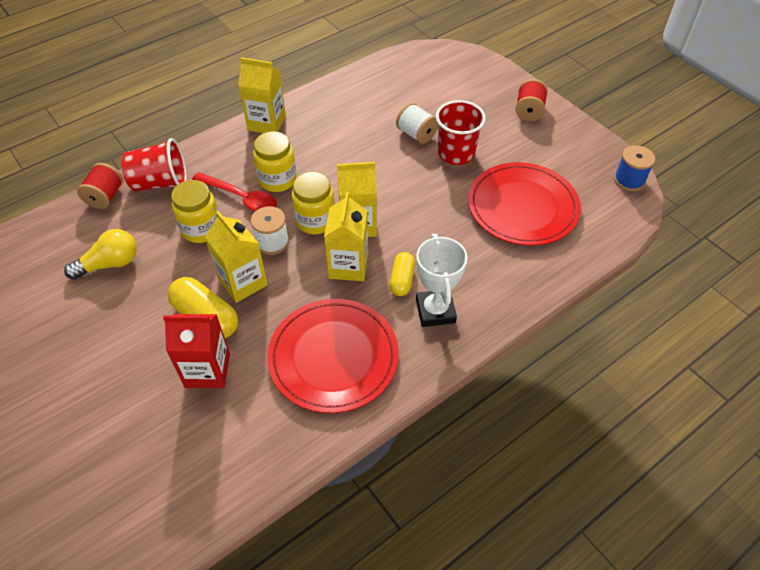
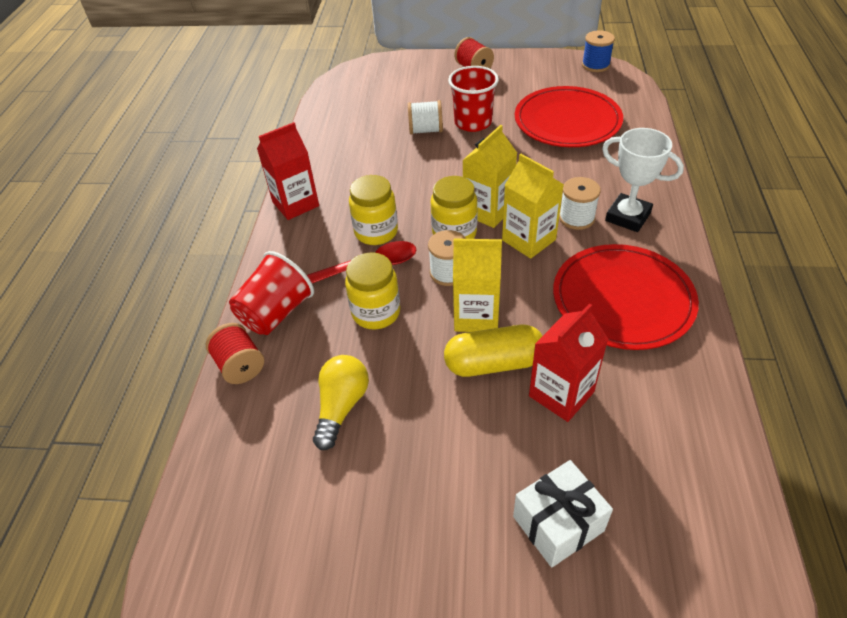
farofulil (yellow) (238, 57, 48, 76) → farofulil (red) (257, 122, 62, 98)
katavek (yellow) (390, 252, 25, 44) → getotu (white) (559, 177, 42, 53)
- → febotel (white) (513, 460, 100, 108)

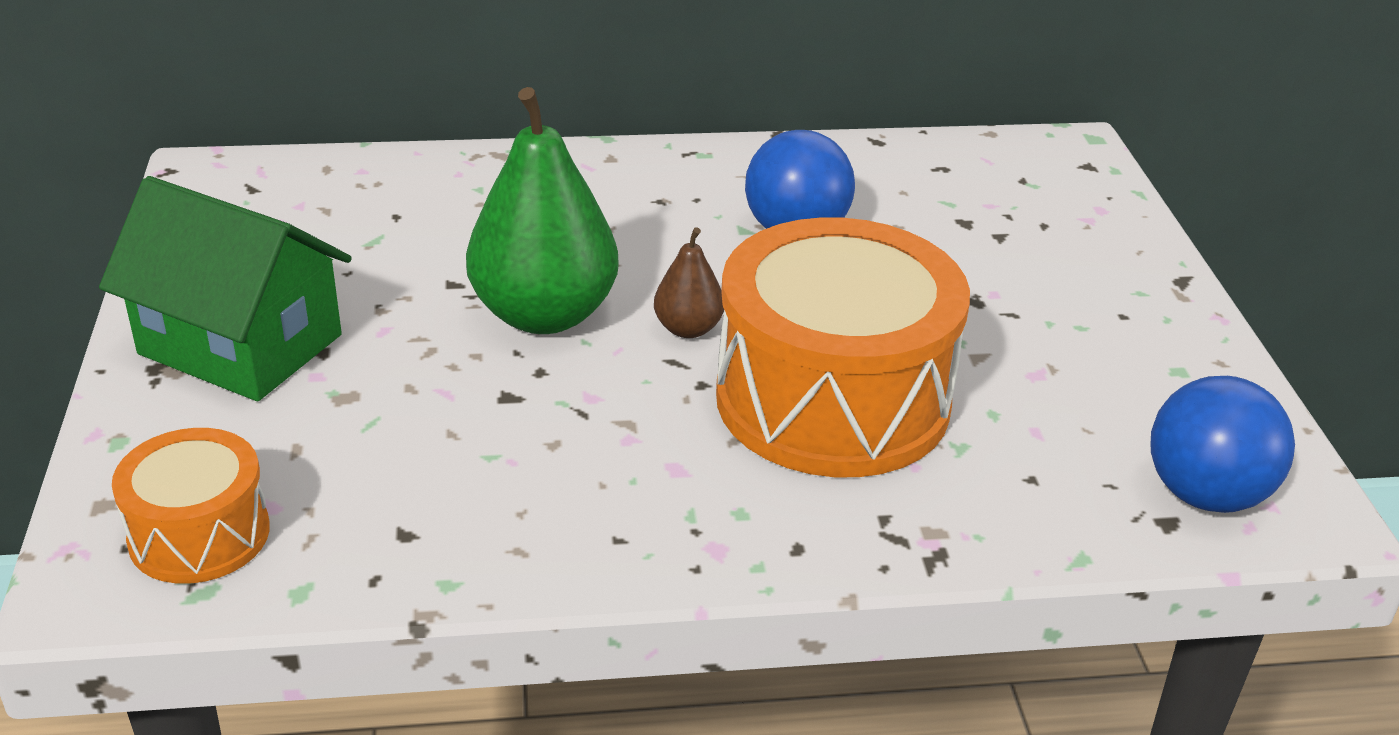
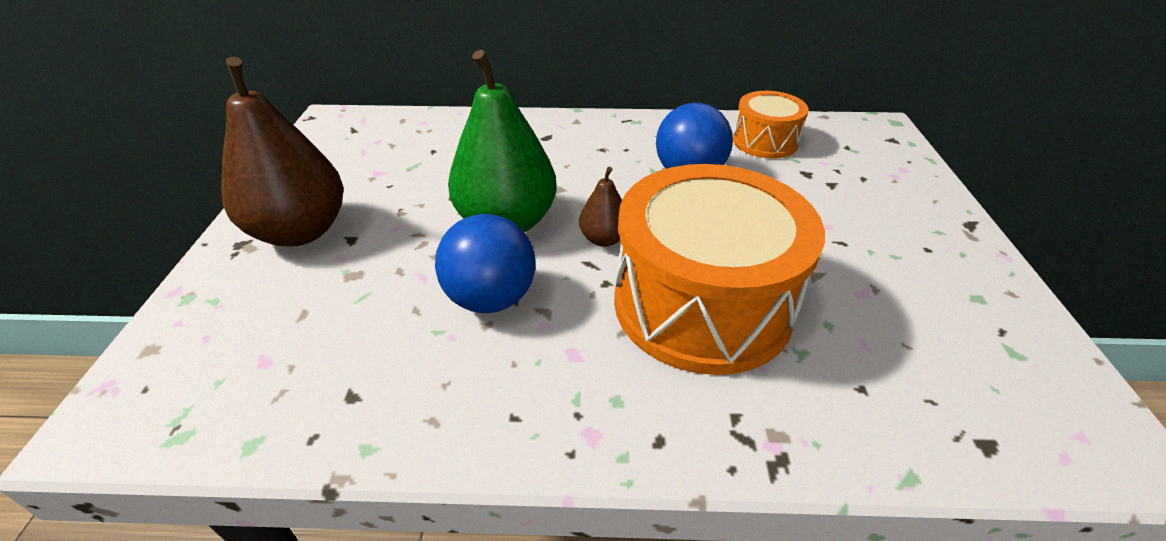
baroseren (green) (99, 176, 253, 225) → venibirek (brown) (221, 57, 122, 190)
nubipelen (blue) (1151, 376, 144, 137) → nubipelen (blue) (435, 214, 101, 99), shifted
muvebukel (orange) (112, 428, 158, 156) → muvebukel (orange) (733, 91, 76, 68), shifted

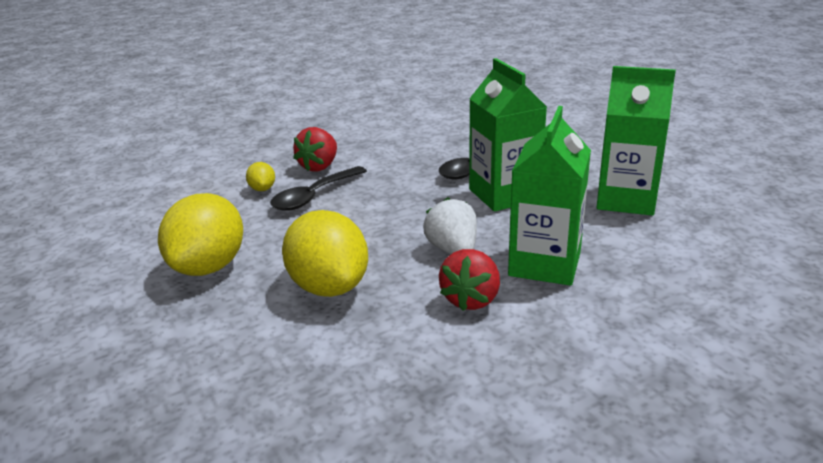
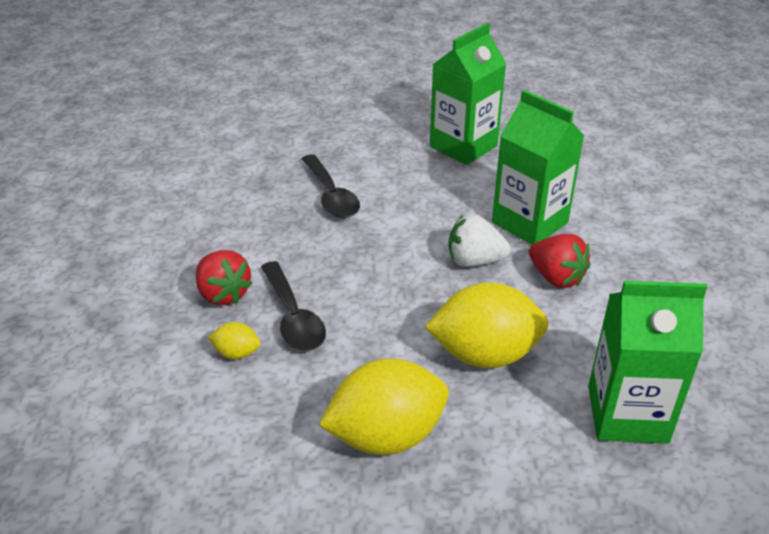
farofulil (green) (469, 58, 78, 153) → farofulil (green) (588, 281, 119, 163), shifted
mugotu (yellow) (158, 193, 85, 83) → mugotu (yellow) (319, 358, 130, 97), 60 degrees counterclockwise

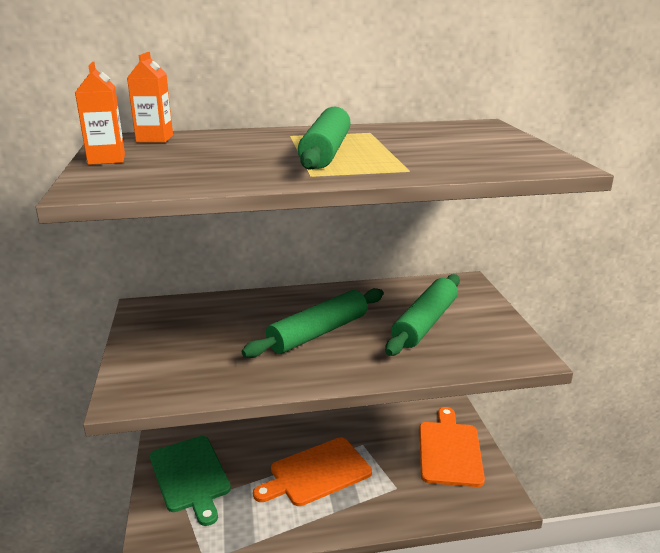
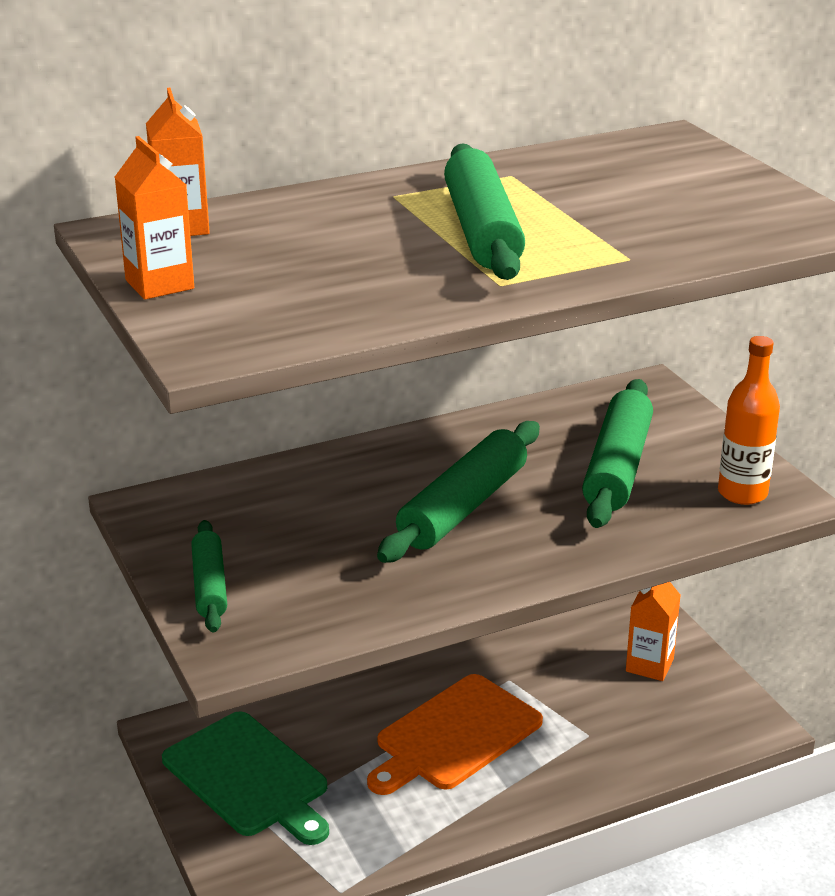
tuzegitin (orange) (419, 407, 66, 80) → farofulil (orange) (626, 582, 55, 99)
- → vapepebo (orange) (718, 336, 62, 169)
- → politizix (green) (191, 520, 36, 112)

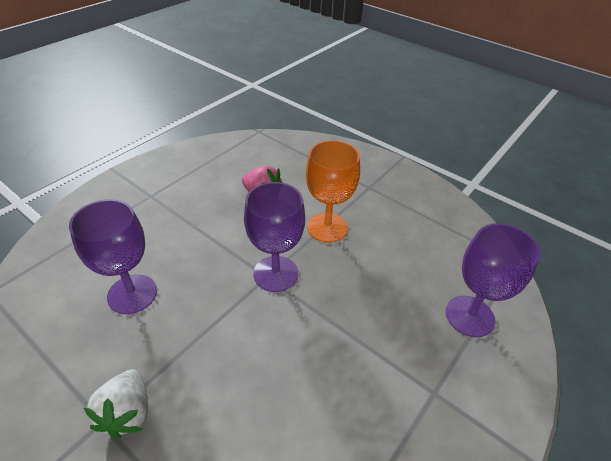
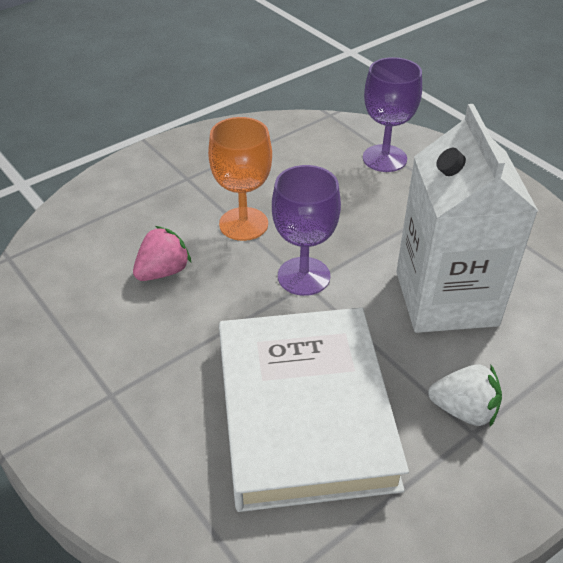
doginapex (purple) (69, 199, 88, 115) → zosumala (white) (219, 308, 190, 204)
- → farofulil (white) (396, 104, 142, 229)

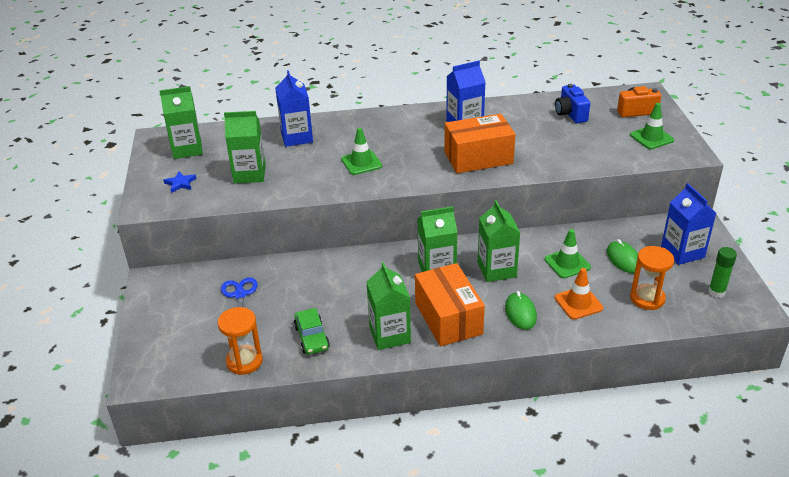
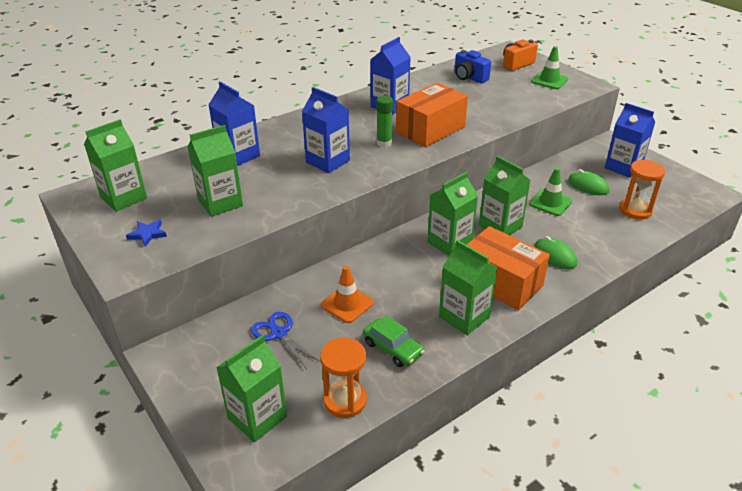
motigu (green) (341, 128, 41, 47) → farofulil (blue) (302, 87, 48, 86)
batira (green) (708, 247, 29, 51) → batira (green) (376, 96, 17, 51), shifted
motigu (orange) (555, 268, 48, 51) → motigu (orange) (321, 266, 53, 57), shifted
- → farofulil (green) (216, 335, 71, 107)

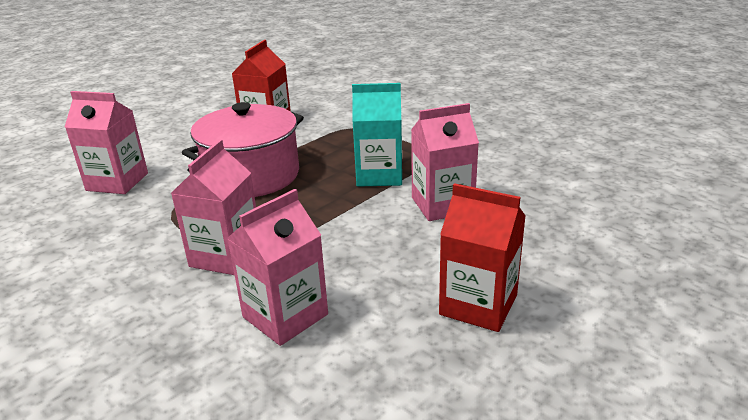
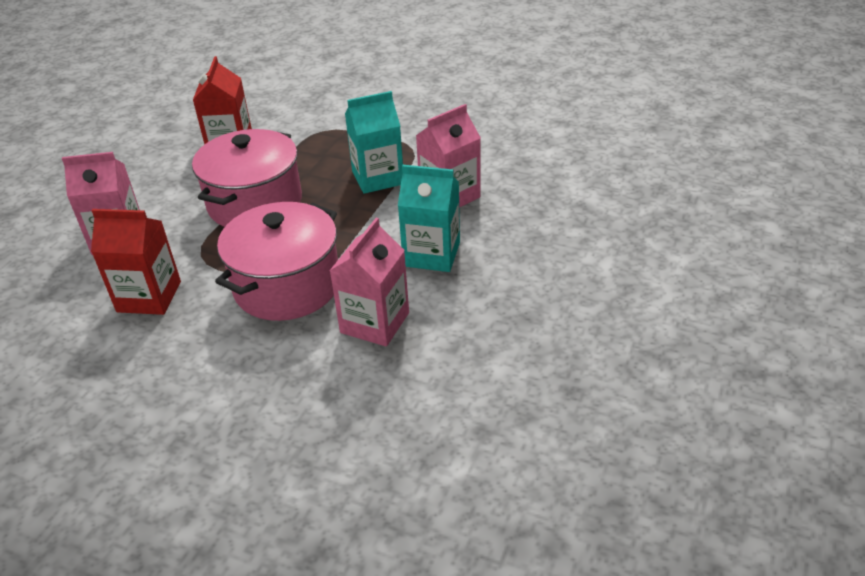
farofulil (pink) (171, 139, 85, 136) → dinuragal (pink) (215, 202, 123, 119)
farofulil (red) (439, 183, 87, 149) → farofulil (red) (91, 209, 90, 106), shifted
- → farofulil (turquoise) (398, 165, 62, 107)

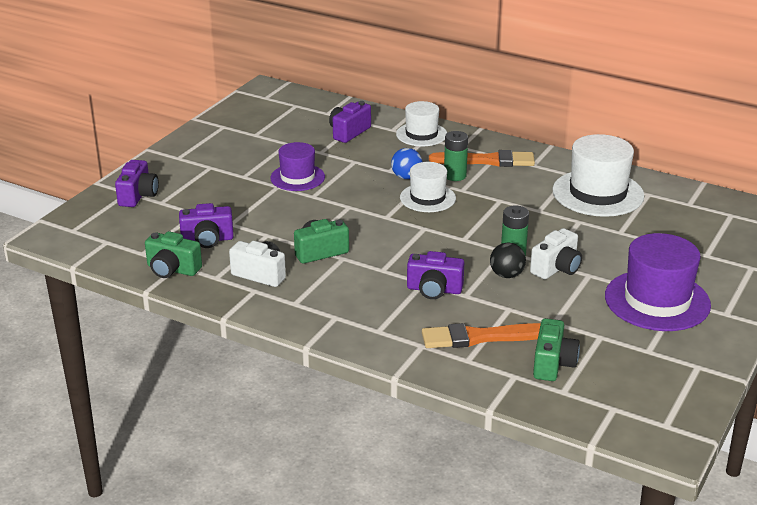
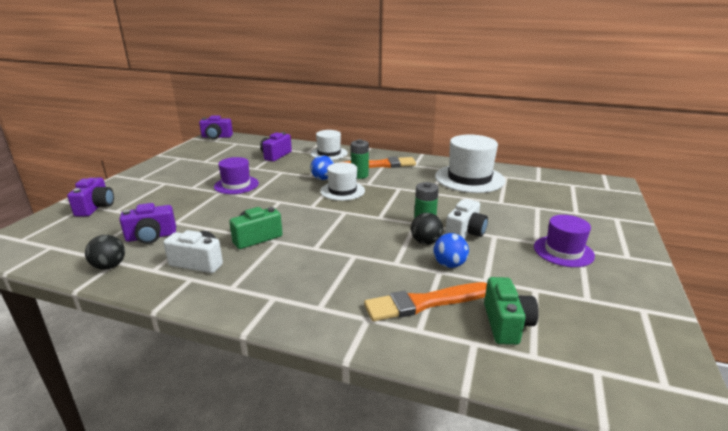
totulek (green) (145, 231, 57, 47) → nubipelen (black) (85, 235, 40, 35)
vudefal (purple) (605, 233, 106, 98) → vudefal (purple) (534, 215, 61, 52), x0.61
totulek (purple) (407, 251, 57, 48) → totulek (purple) (199, 115, 34, 24), shifted
- → nubipelen (blue) (433, 233, 36, 35)

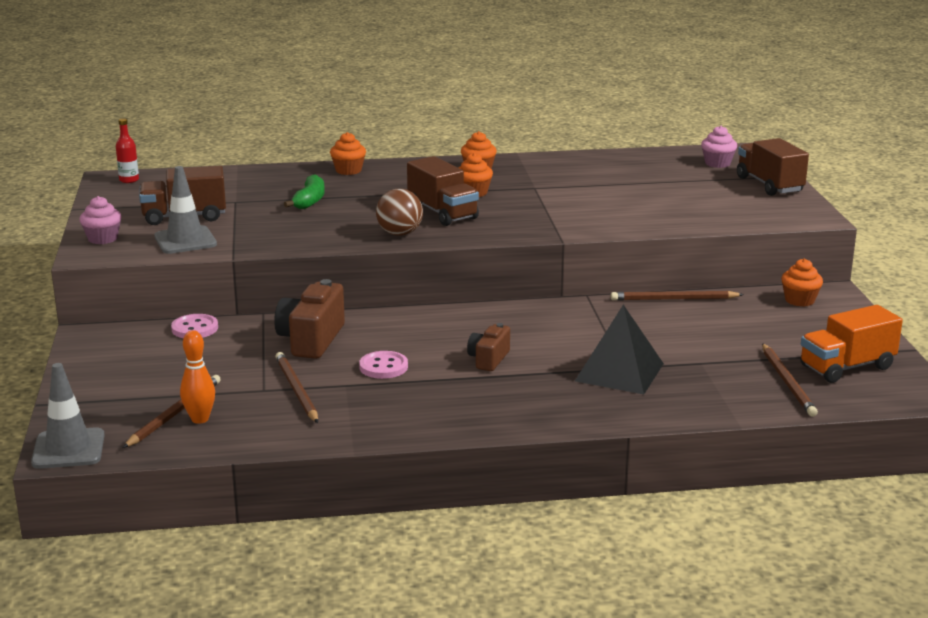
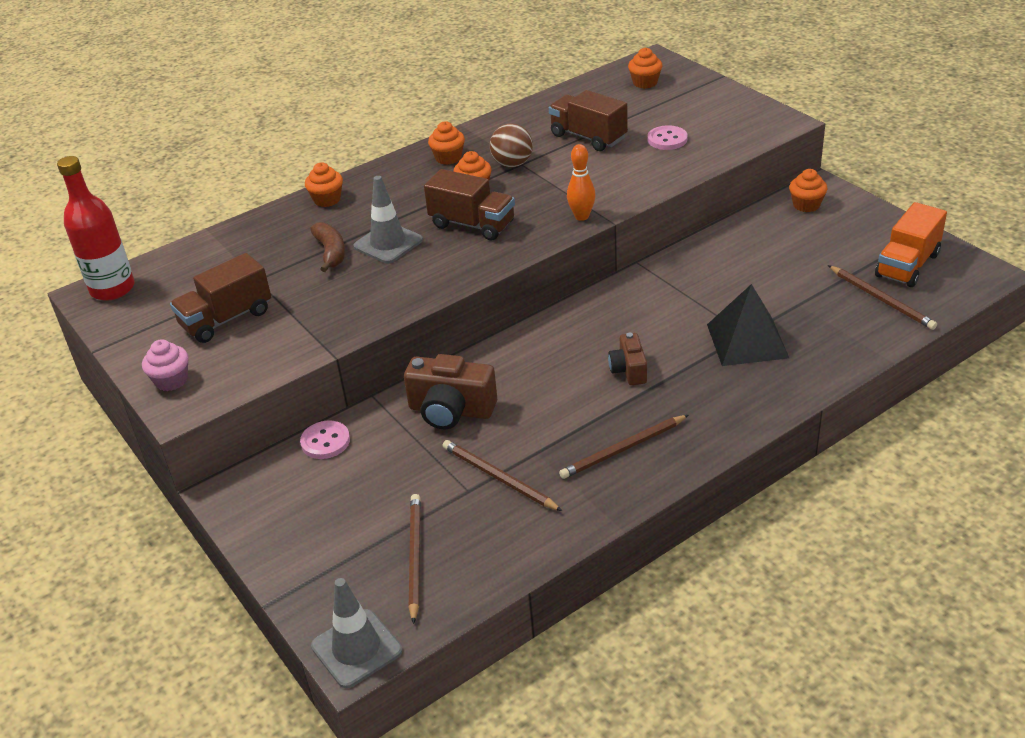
vapepebo (red) (116, 118, 23, 65) → vapepebo (red) (57, 156, 78, 145), x2.07
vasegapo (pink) (701, 126, 36, 42) → vasegapo (orange) (628, 47, 34, 42)
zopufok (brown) (737, 138, 72, 58) → zopufok (brown) (549, 90, 79, 61), shifted
motigu (grey) (154, 166, 63, 88) → motigu (grey) (354, 176, 69, 87), shifted
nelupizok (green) (284, 174, 41, 35) → nelupizok (brown) (310, 222, 35, 50)
nubipelen (brown) (376, 189, 47, 47) → nubipelen (brown) (490, 124, 43, 43), shifted
totulek (brown) (274, 279, 71, 80) → totulek (brown) (404, 354, 93, 75), 60 degrees counterclockwise
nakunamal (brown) (611, 291, 133, 10) → nakunamal (brown) (559, 415, 129, 64), shifted
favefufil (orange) (180, 330, 35, 94) → favefufil (orange) (567, 144, 29, 77), shifted
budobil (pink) (359, 351, 49, 28) → budobil (pink) (648, 126, 40, 24), shifted

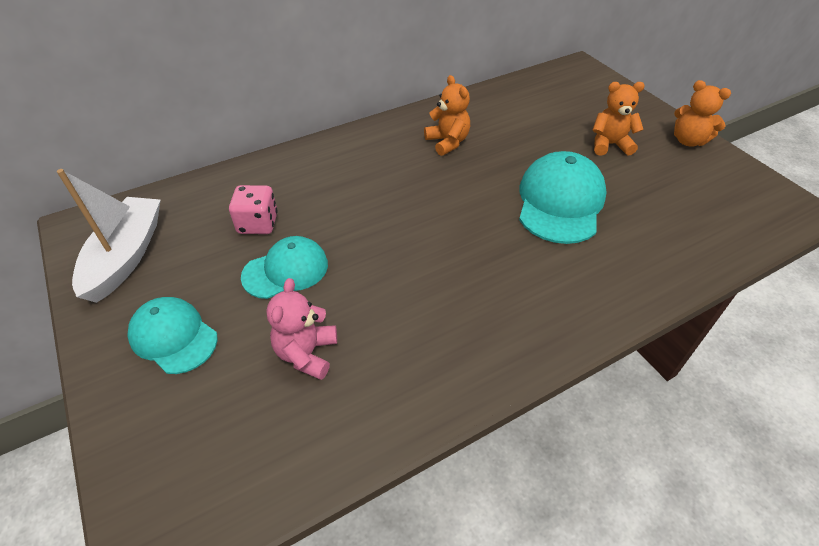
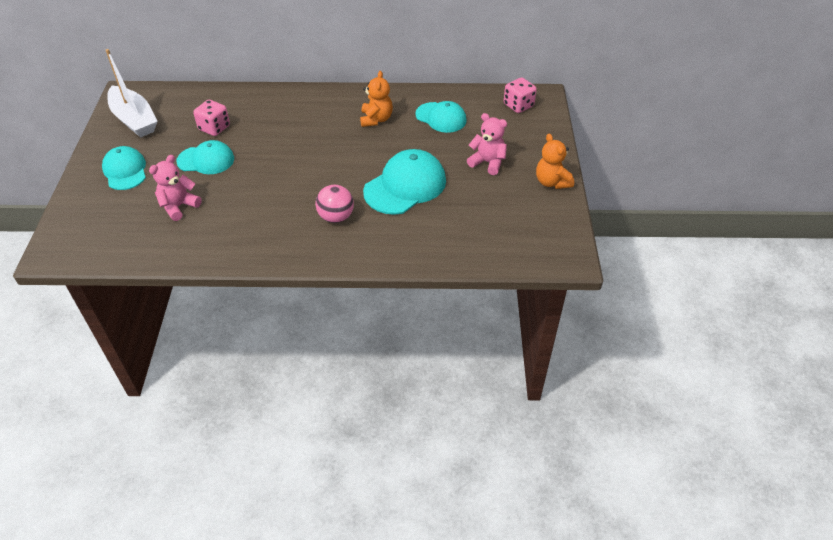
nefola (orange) (592, 82, 53, 74) → nefola (pink) (467, 113, 40, 62)
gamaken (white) (57, 169, 103, 134) → gamaken (white) (106, 49, 52, 89), 105 degrees clockwise
- → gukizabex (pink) (504, 77, 33, 36)
- → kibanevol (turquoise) (415, 101, 52, 32)
- → nubipelen (pink) (315, 185, 39, 38)

